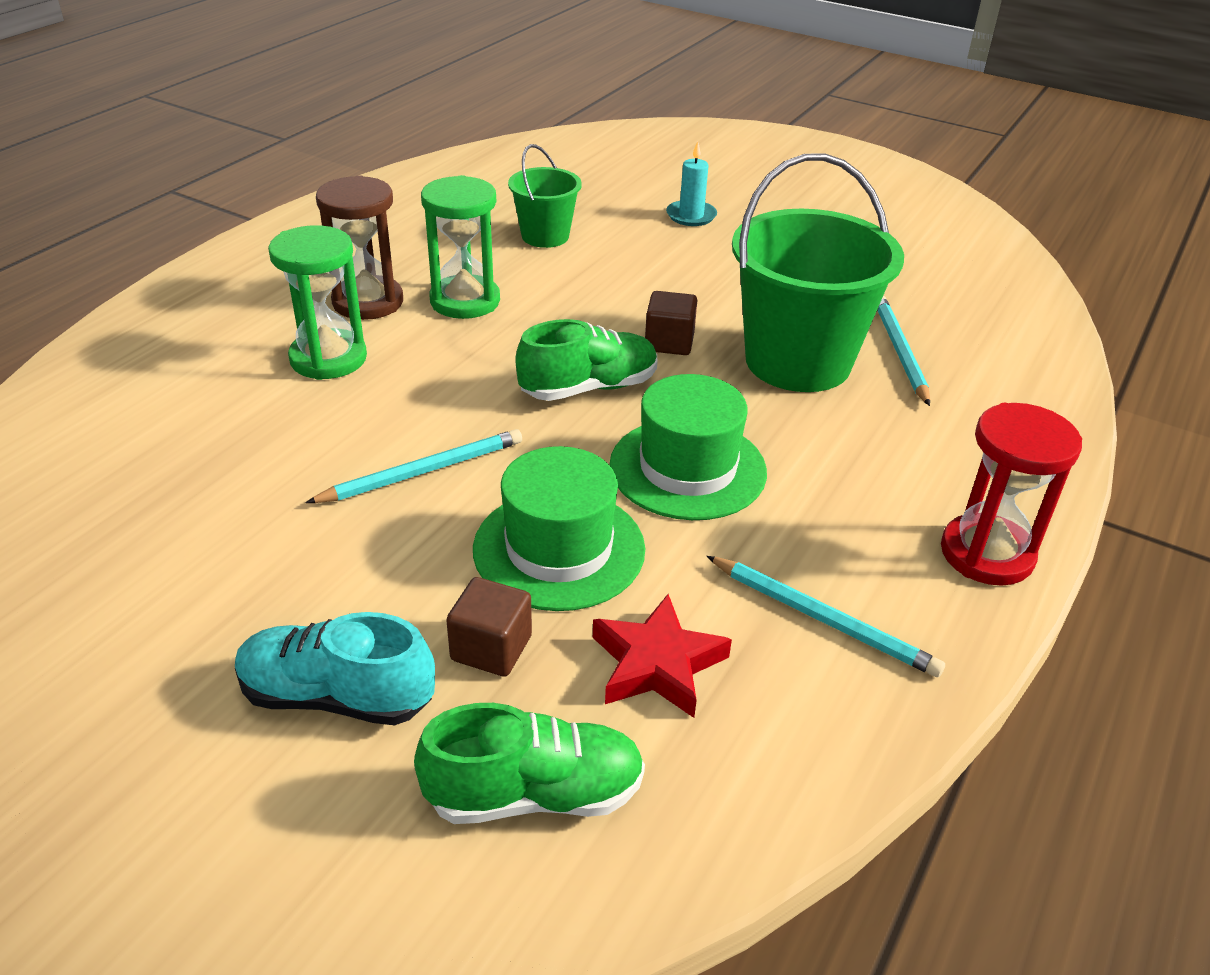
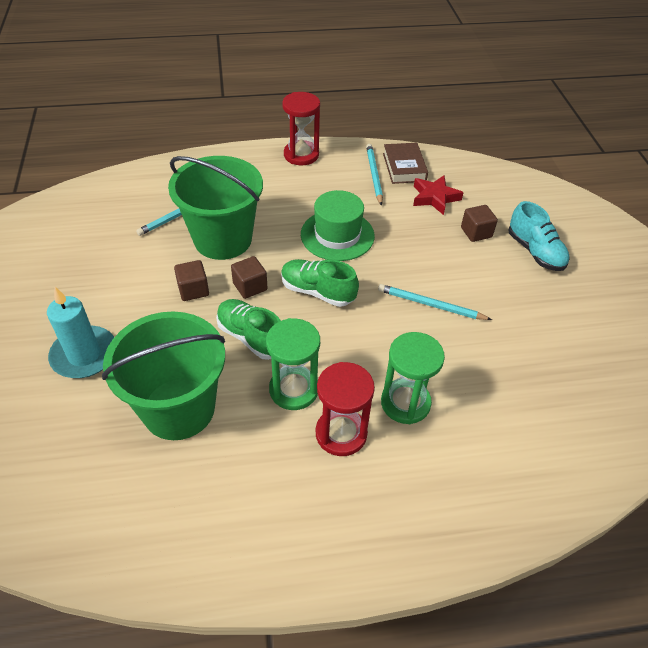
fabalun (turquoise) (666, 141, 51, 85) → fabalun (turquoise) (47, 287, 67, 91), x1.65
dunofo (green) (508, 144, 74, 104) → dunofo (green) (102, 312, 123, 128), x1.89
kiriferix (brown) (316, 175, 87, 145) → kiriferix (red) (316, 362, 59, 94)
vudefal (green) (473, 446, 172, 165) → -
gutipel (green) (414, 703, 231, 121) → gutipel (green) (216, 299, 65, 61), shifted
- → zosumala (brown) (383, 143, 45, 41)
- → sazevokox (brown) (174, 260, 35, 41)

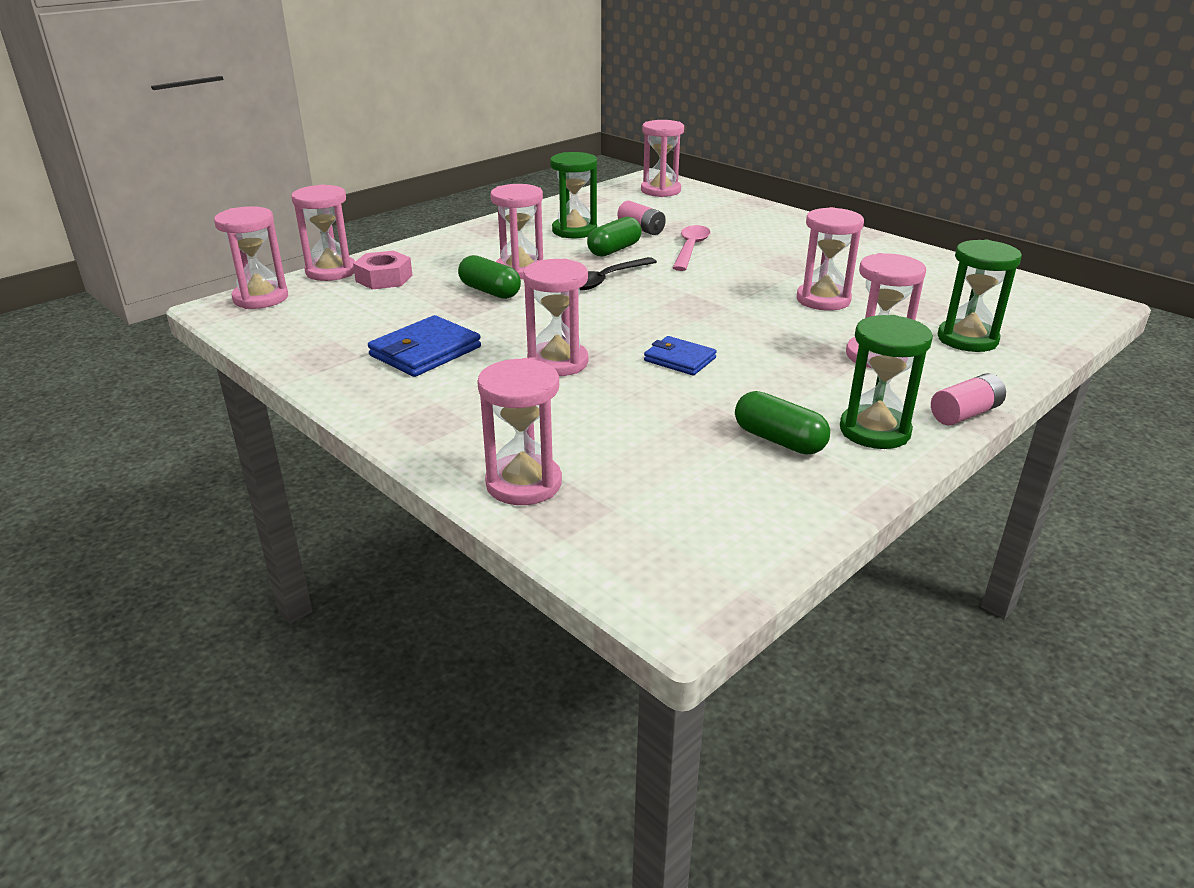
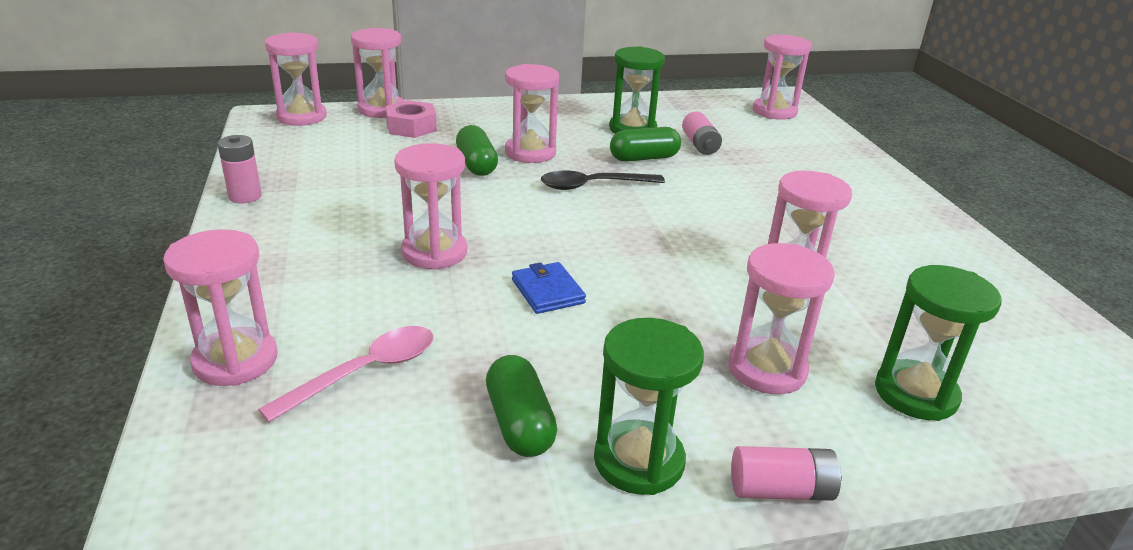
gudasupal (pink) (673, 225, 38, 46) → gudasupal (pink) (258, 326, 175, 97), shifted
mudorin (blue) (368, 315, 113, 62) → -
- → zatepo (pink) (218, 135, 44, 69)

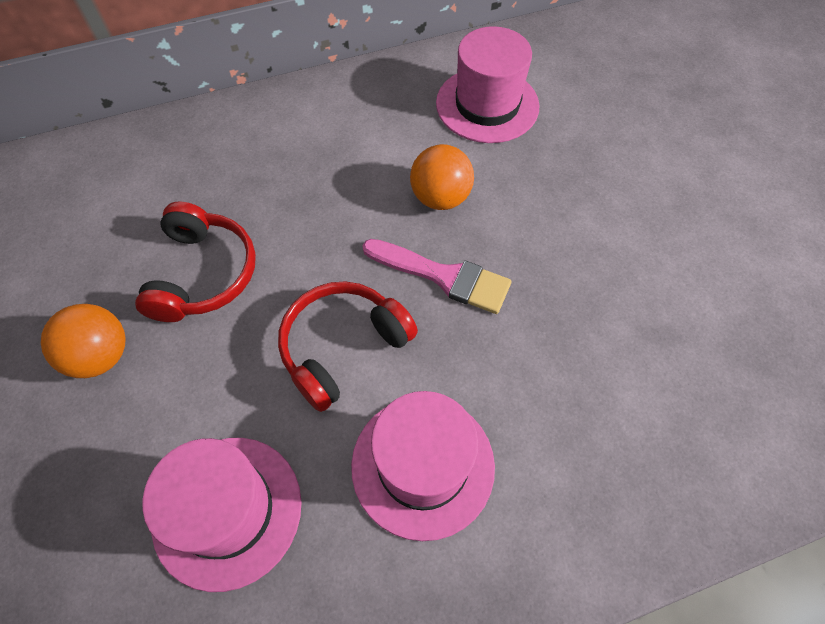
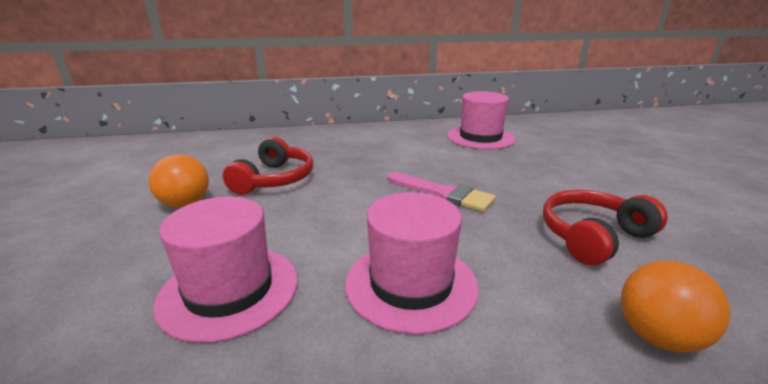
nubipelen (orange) (410, 144, 64, 66) → nubipelen (orange) (621, 261, 109, 92), shifted
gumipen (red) (278, 281, 140, 131) → gumipen (red) (543, 190, 125, 76), shifted

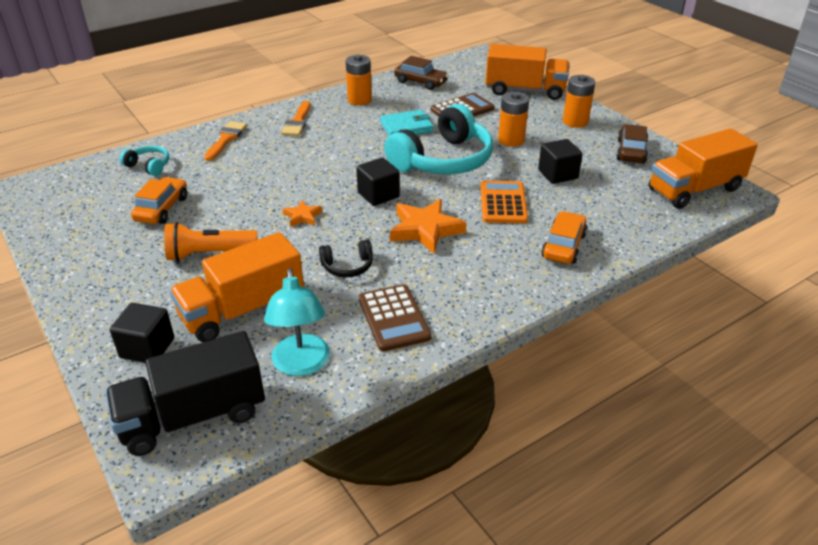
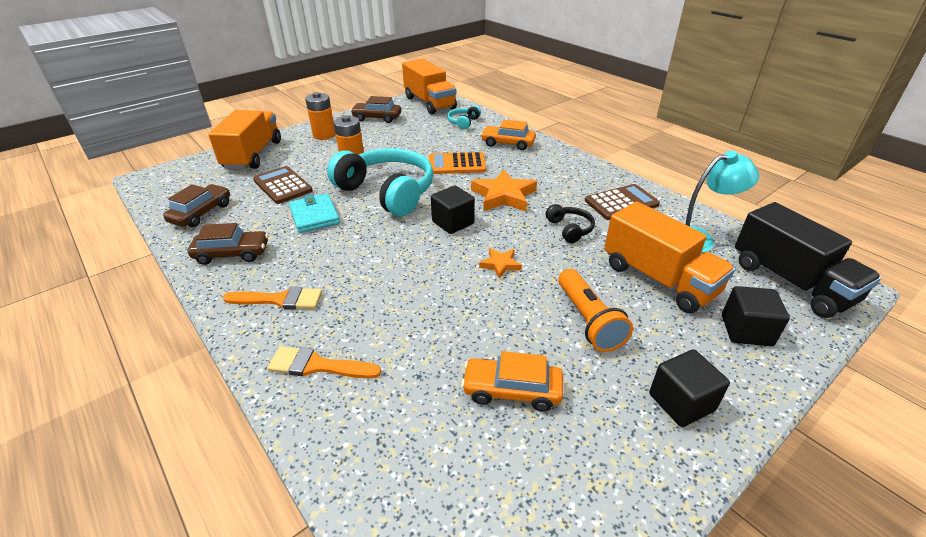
zatepo (orange) (346, 54, 26, 51) → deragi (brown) (188, 223, 80, 42)
sazevokox (black) (538, 139, 45, 45) → sazevokox (black) (649, 349, 81, 78), shifted
gumipen (turquoise) (120, 146, 49, 30) → gumipen (turquoise) (447, 105, 34, 25), shifted

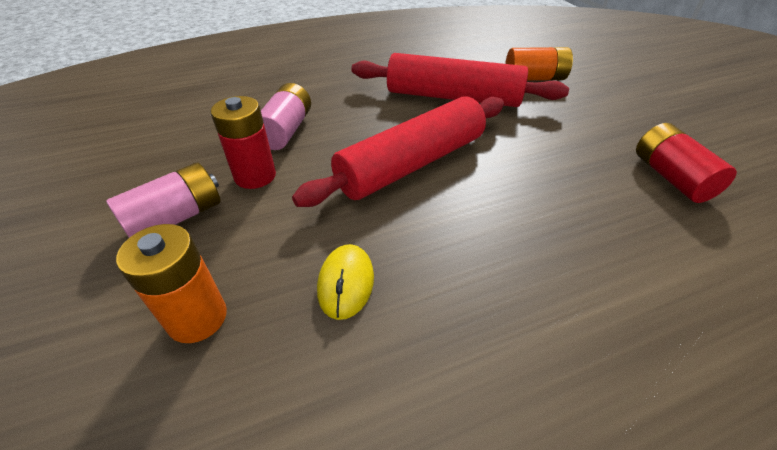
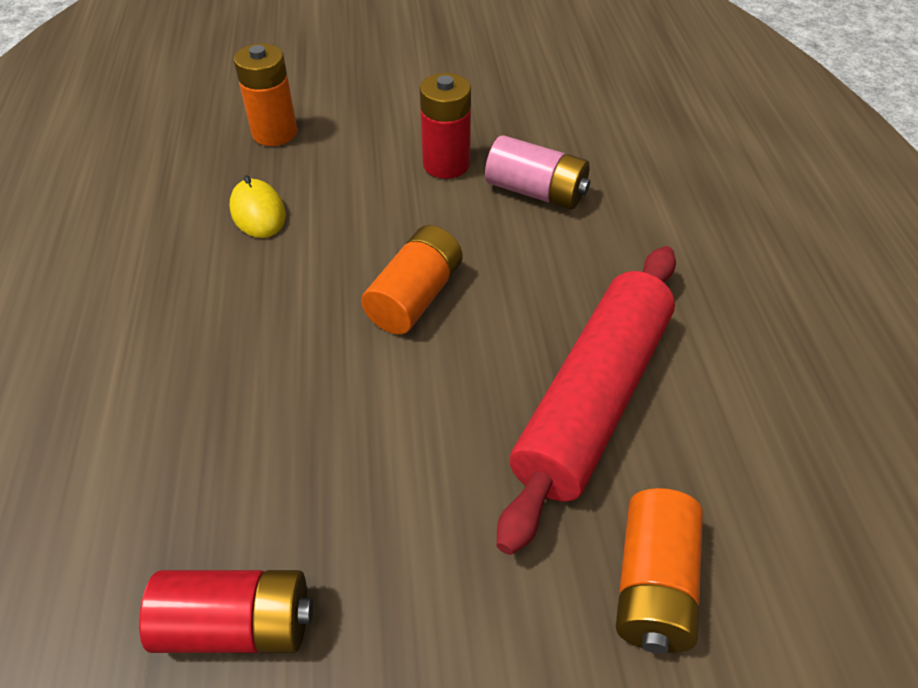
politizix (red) (292, 97, 212, 110) → zatepo (orange) (361, 225, 101, 109)
zatepo (pink) (106, 163, 115, 74) → -
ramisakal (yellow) (317, 244, 57, 76) → ramisakal (yellow) (230, 175, 56, 63), 45 degrees clockwise

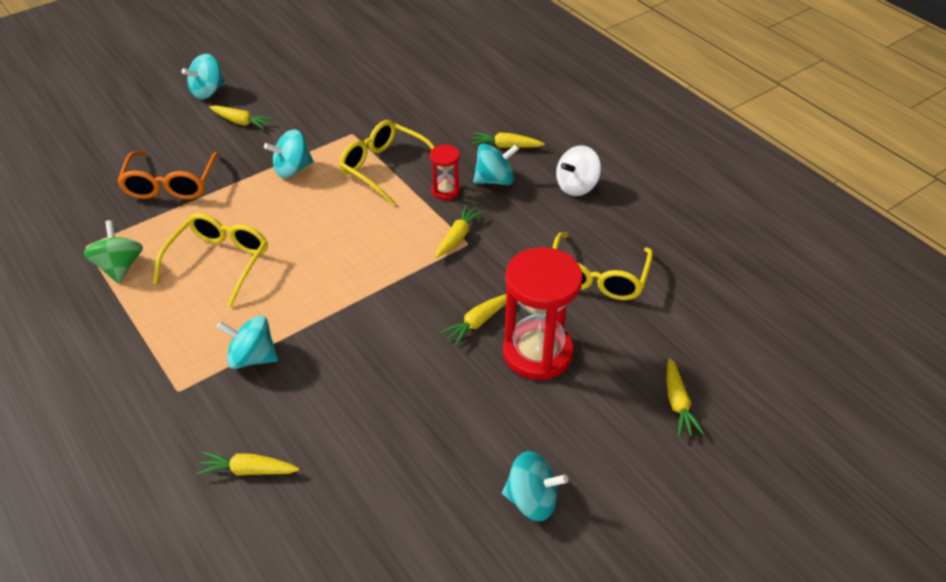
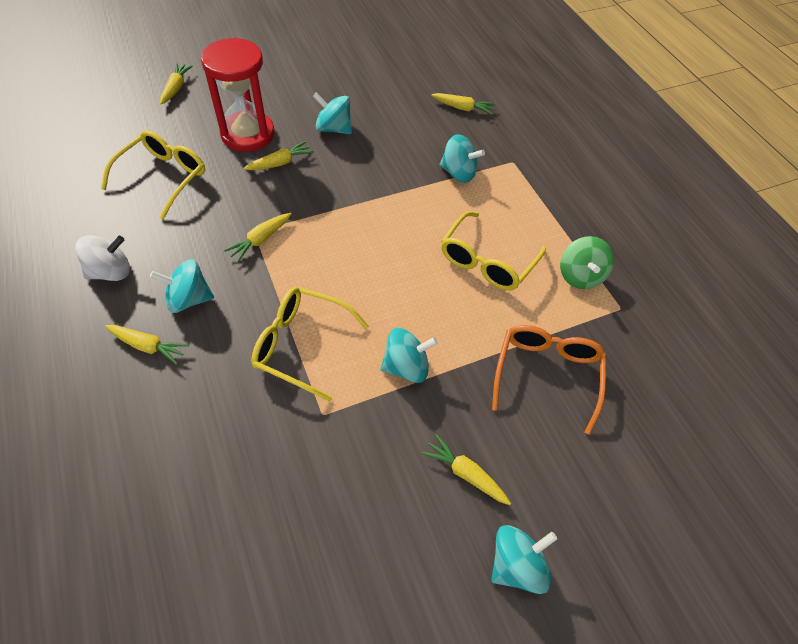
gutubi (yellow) (339, 120, 96, 86) → gutubi (yellow) (251, 287, 118, 115), 150 degrees clockwise
kiriferix (red) (430, 144, 30, 56) → -
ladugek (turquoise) (502, 451, 66, 71) → ladugek (turquoise) (313, 92, 39, 42), shifted

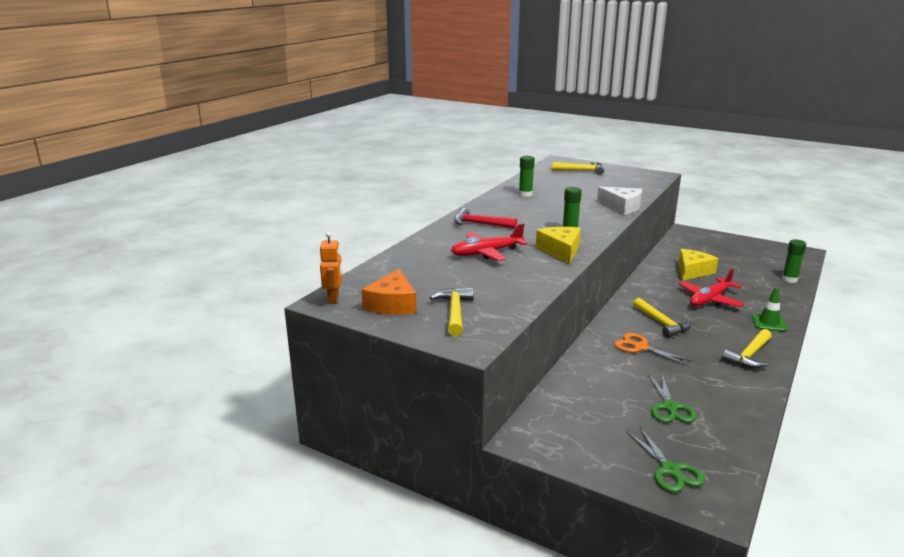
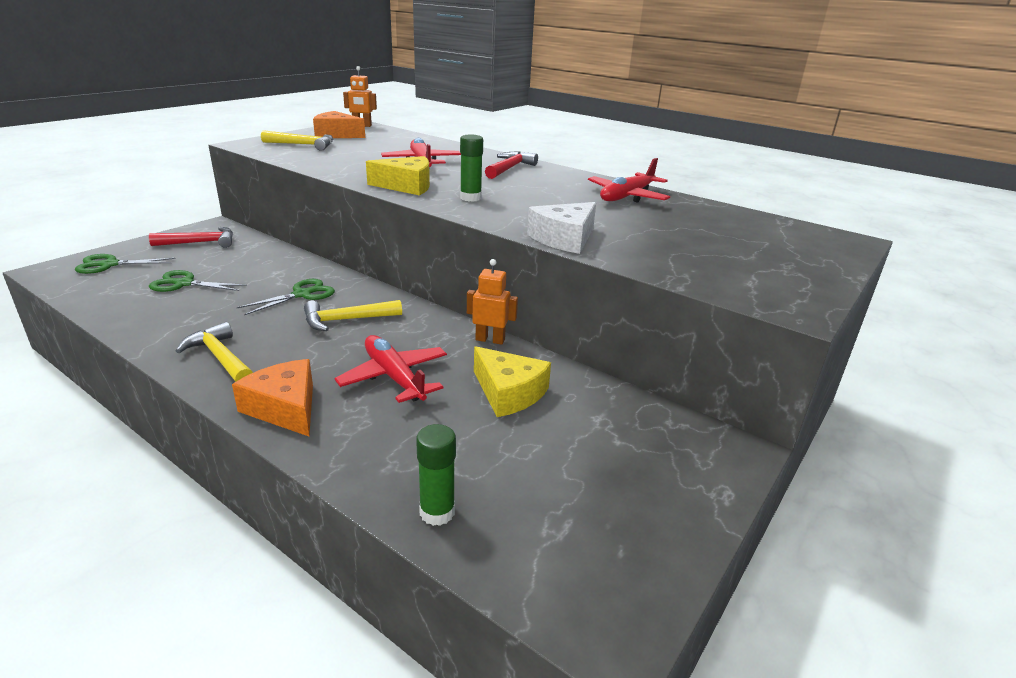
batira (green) (519, 156, 16, 41) → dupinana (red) (588, 158, 82, 45)
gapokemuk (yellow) (552, 162, 52, 13) → -
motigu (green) (752, 287, 35, 45) → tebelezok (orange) (232, 359, 81, 77)
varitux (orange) (614, 333, 80, 33) → varitux (green) (237, 279, 98, 36)
- → gapokemuk (red) (149, 227, 84, 21)
- → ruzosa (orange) (467, 259, 51, 86)

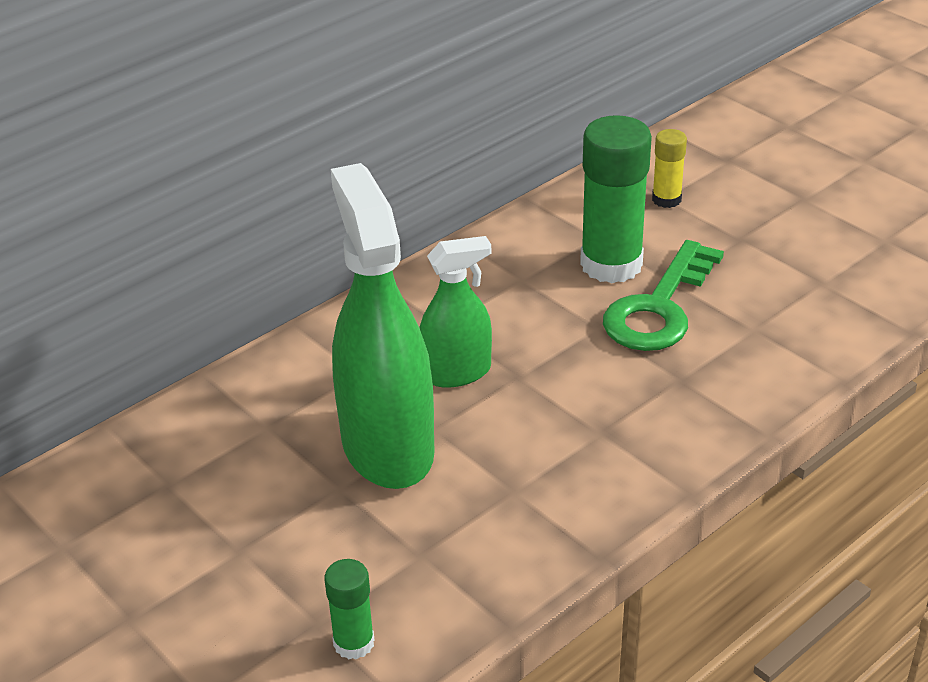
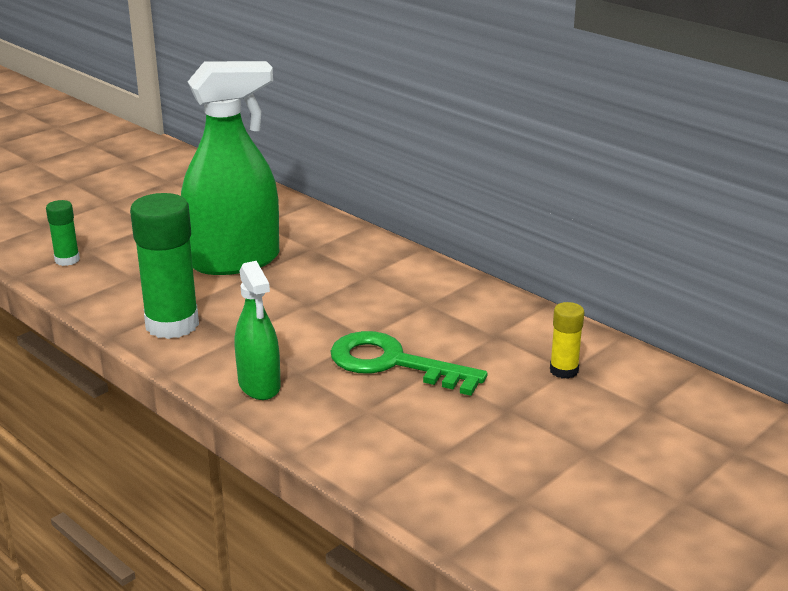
batira (green) (580, 115, 72, 168) → batira (green) (130, 193, 69, 146), shifted
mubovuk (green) (419, 236, 73, 152) → mubovuk (green) (235, 261, 46, 139), shifted

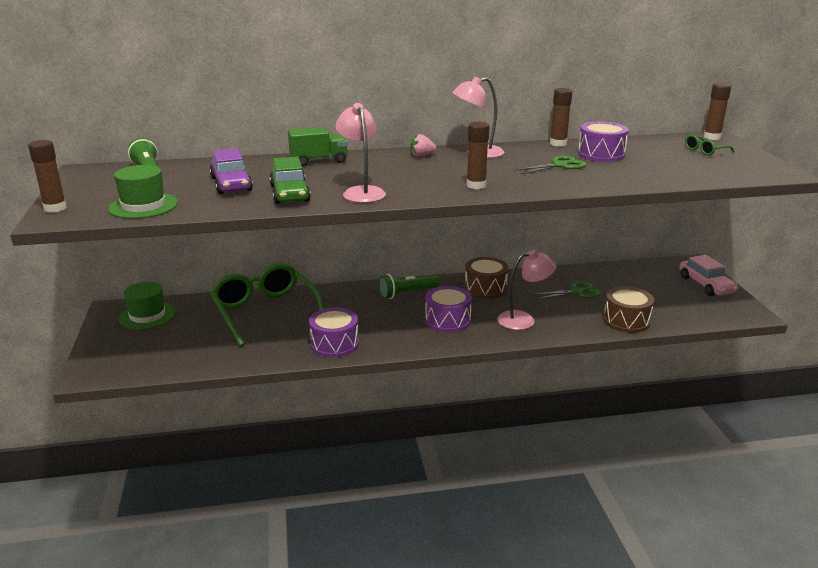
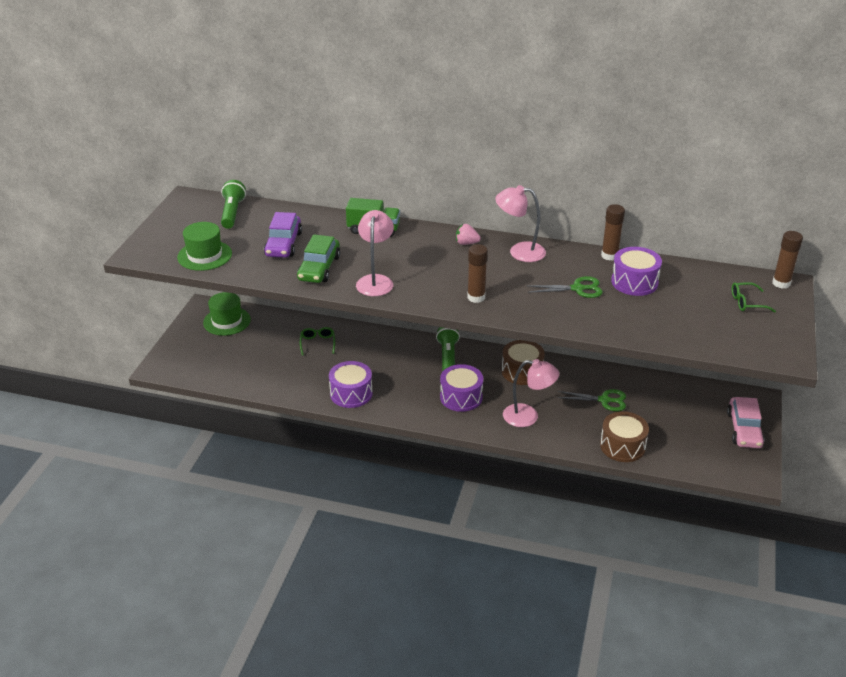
batira (brown) (28, 140, 39, 73) → -
gutubi (green) (210, 263, 114, 83) → gutubi (green) (300, 327, 35, 29), x0.40
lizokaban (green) (379, 274, 61, 25) → lizokaban (green) (436, 327, 24, 45), 90 degrees clockwise

